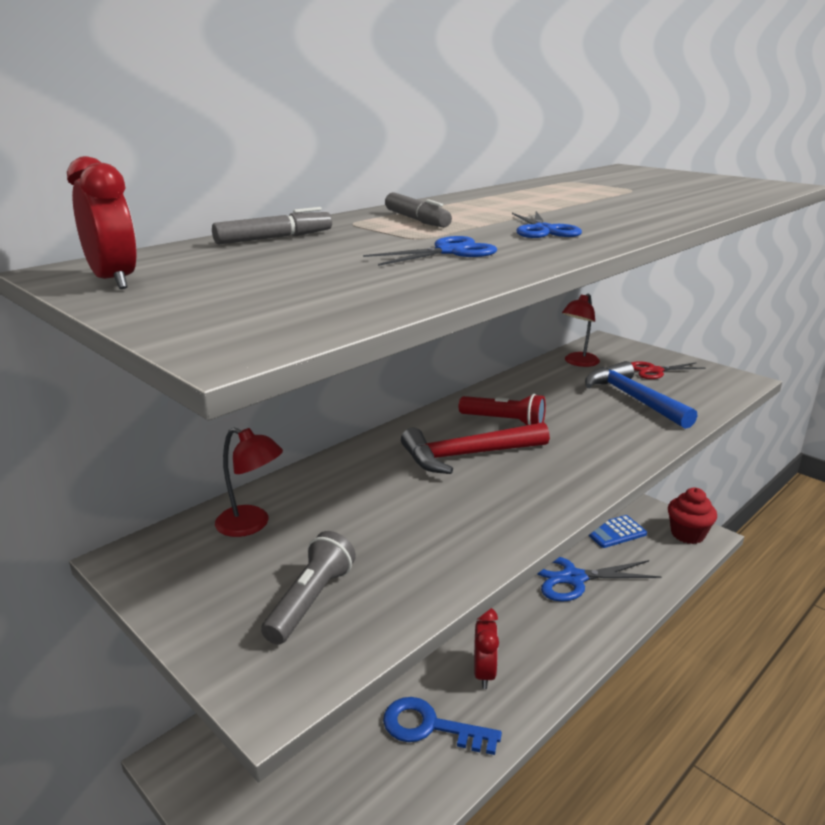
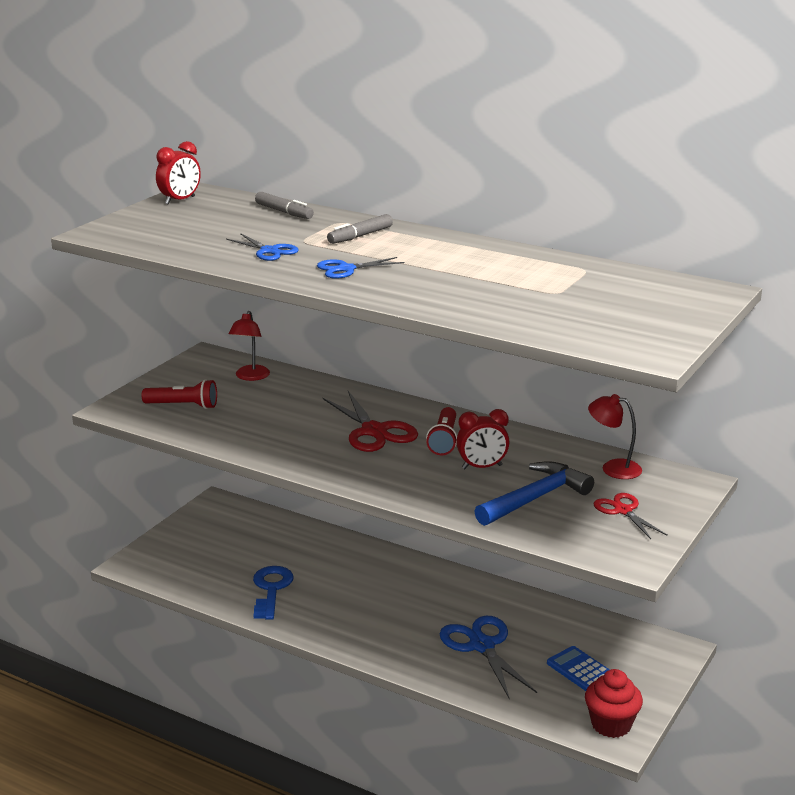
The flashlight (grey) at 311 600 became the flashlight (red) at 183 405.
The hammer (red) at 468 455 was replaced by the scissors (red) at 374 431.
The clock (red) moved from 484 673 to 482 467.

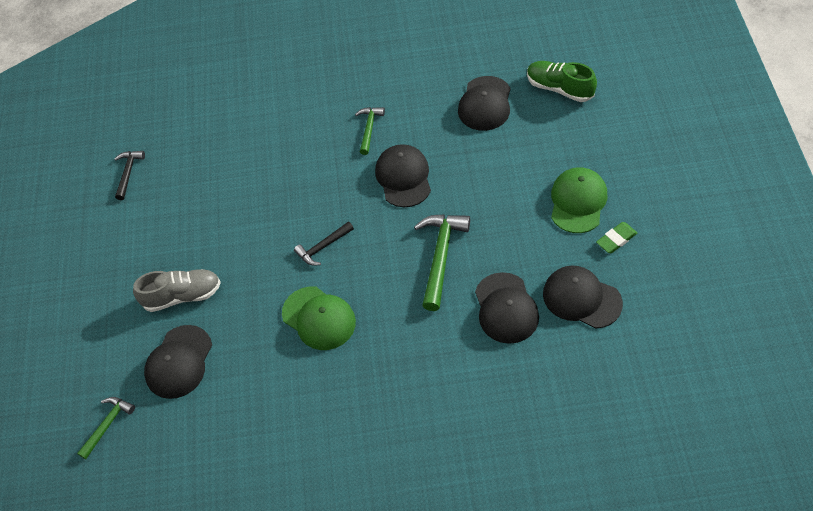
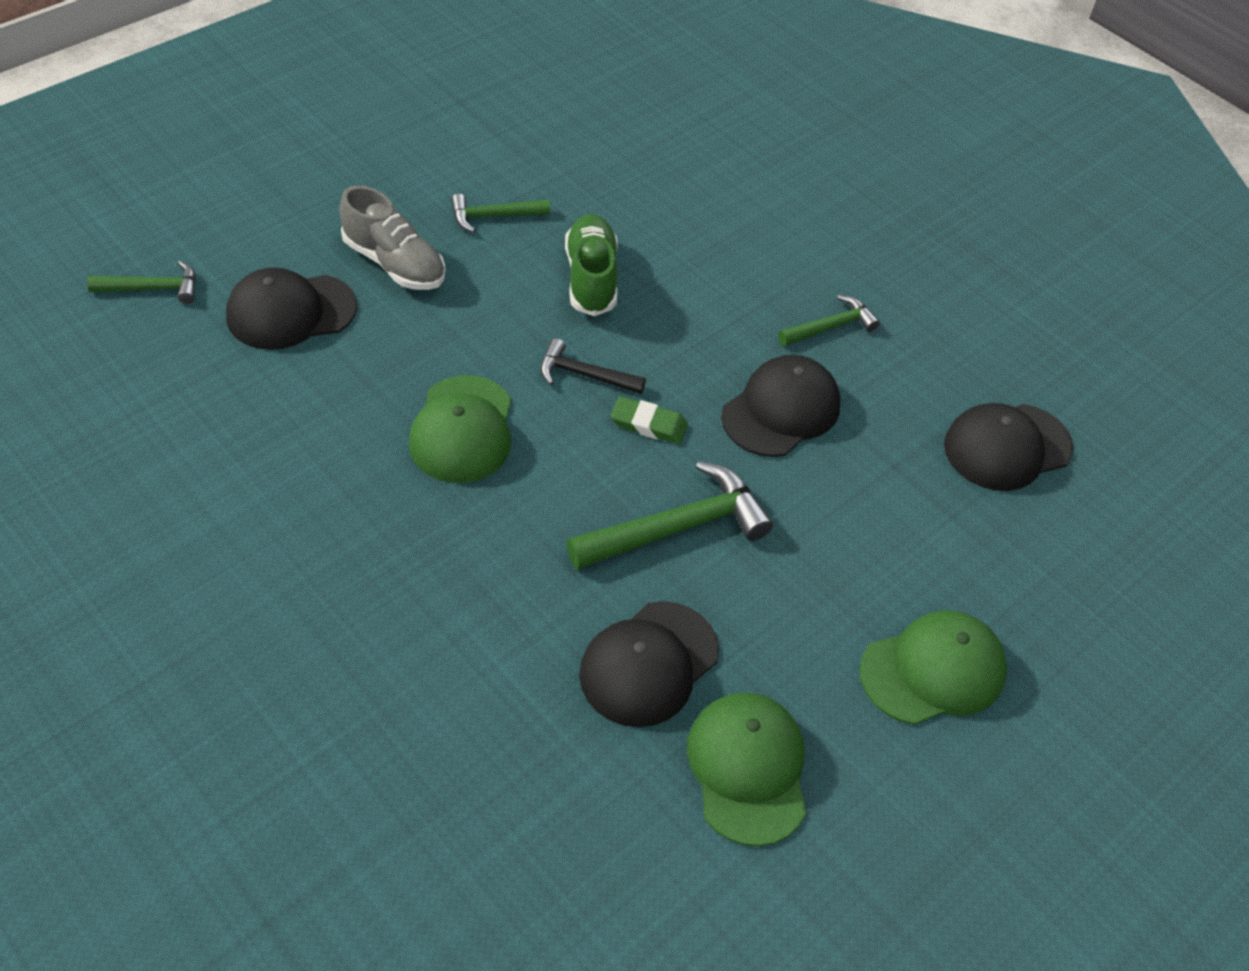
The hammer (black) at 128 173 disappeared.
The shoe (green) moved from 559 88 to 591 278.
The cap (black) at 581 298 became the cap (green) at 748 769.
The eraser (green) moved from 616 239 to 648 424.
The hammer (green) at 493 216 appeared.

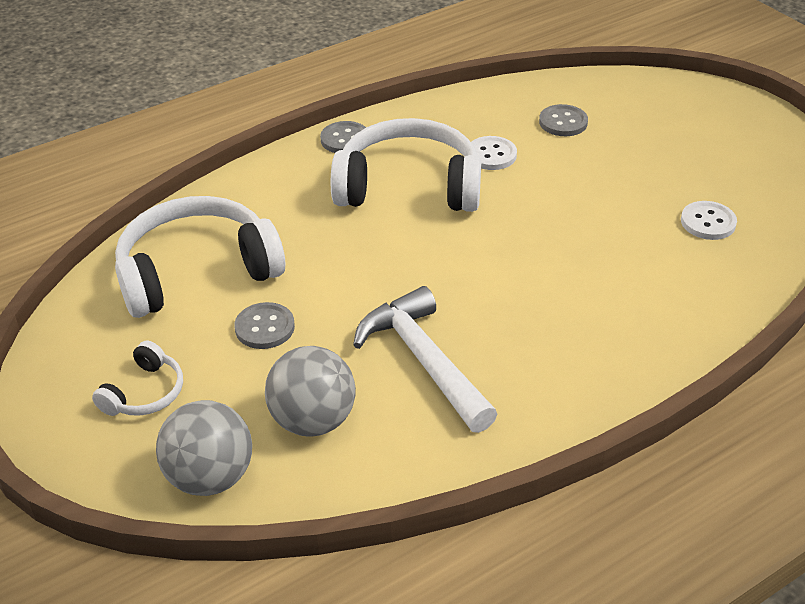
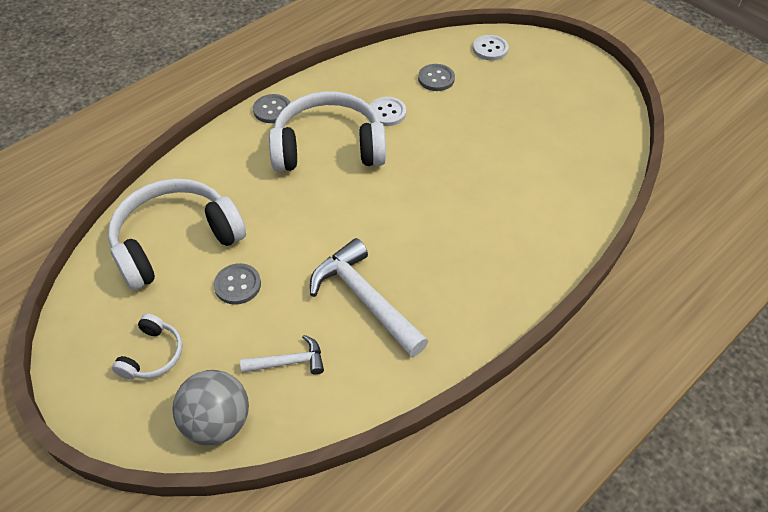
The ball (grey) at 313 420 was replaced by the hammer (white) at 289 362.
The button (white) moved from 708 222 to 490 49.

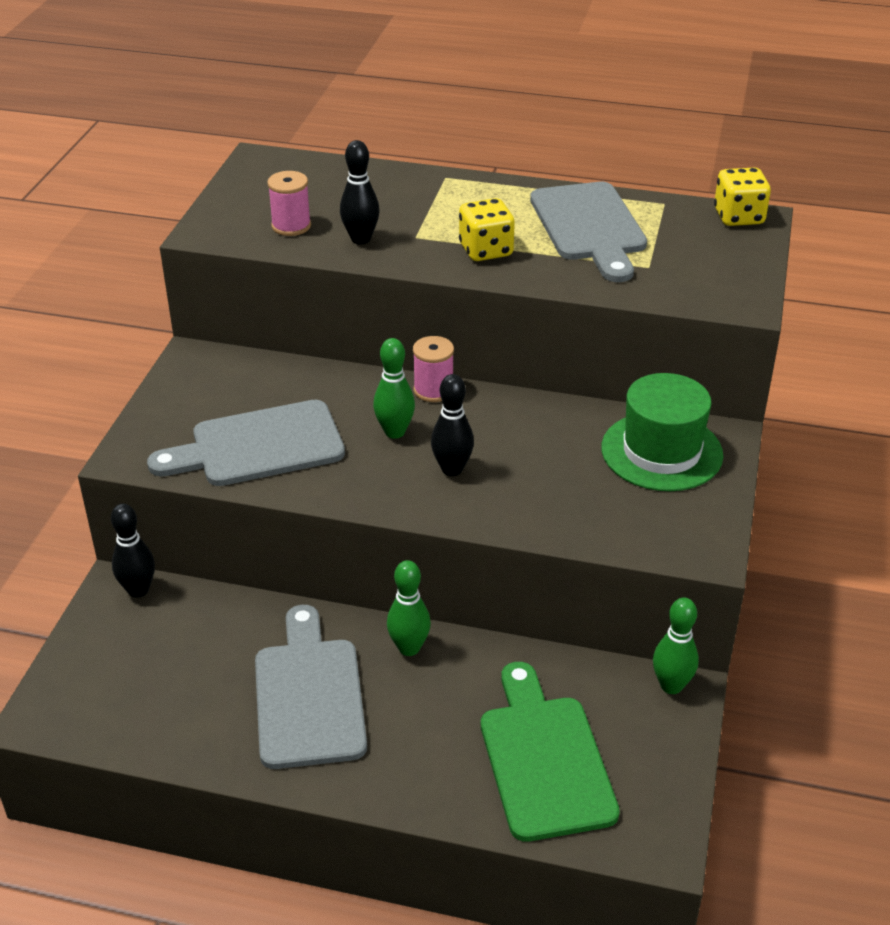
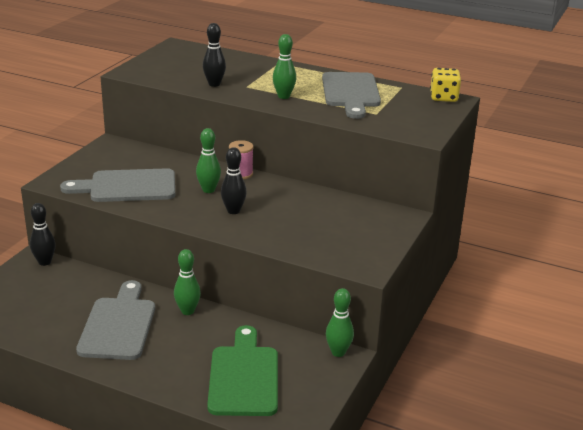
The spool (pink) at 291 226 disappeared.
The dice (yellow) at 486 250 was replaced by the bowling pin (green) at 283 96.
The hat (green) at 661 451 disappeared.

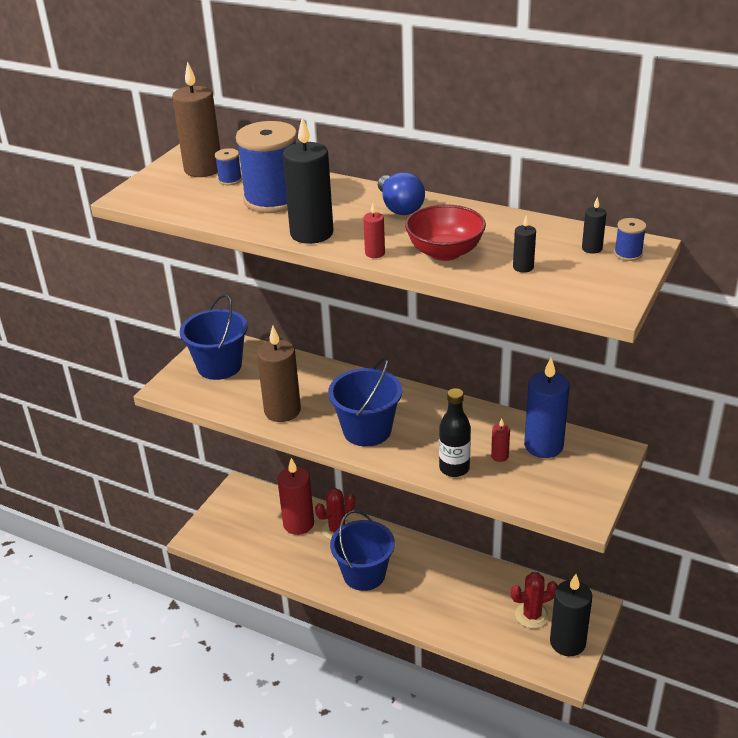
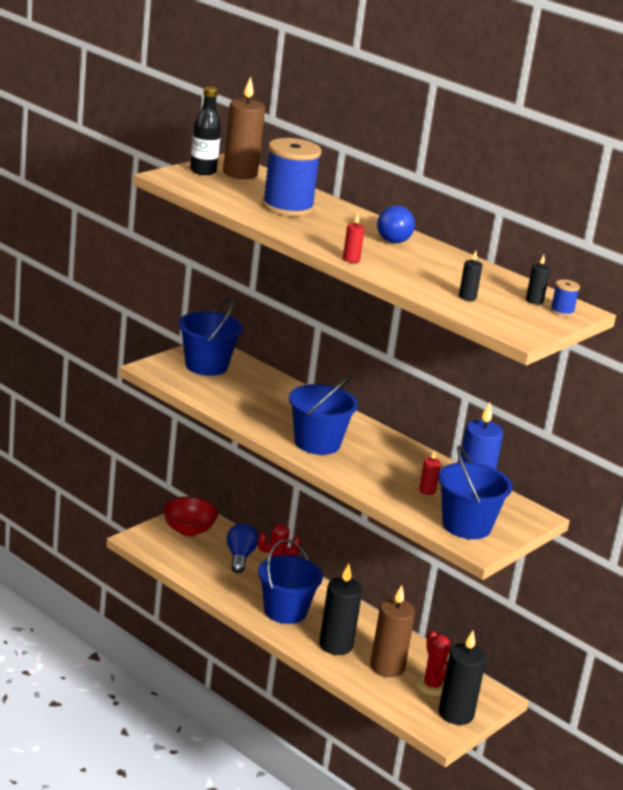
The spool (blue) at 230 180 disappeared.
The candle (brown) moved from 282 411 to 387 667.
The candle (red) at 298 524 was replaced by the light bulb (blue) at 240 557.
The candle (black) moved from 311 233 to 336 645.
The bowl (red) moved from 445 252 to 188 530.
The bottle (black) moved from 454 468 to 203 171.
The cactus (red) at 532 615 turned 75 degrees clockwise.
The bucket (blue) at 466 526 appeared.

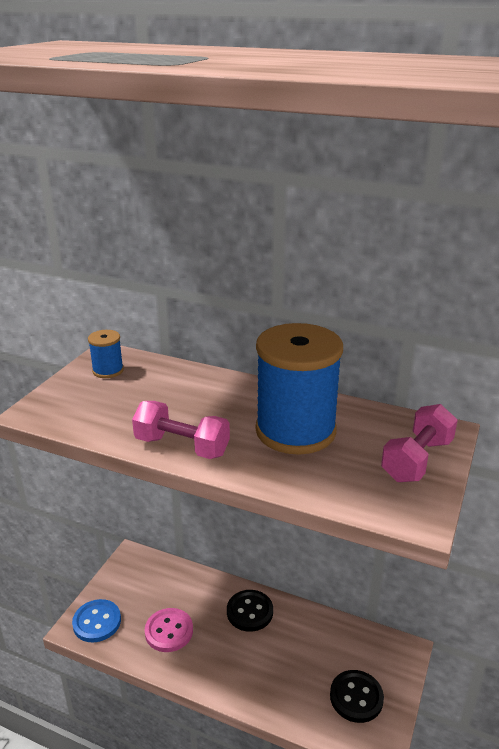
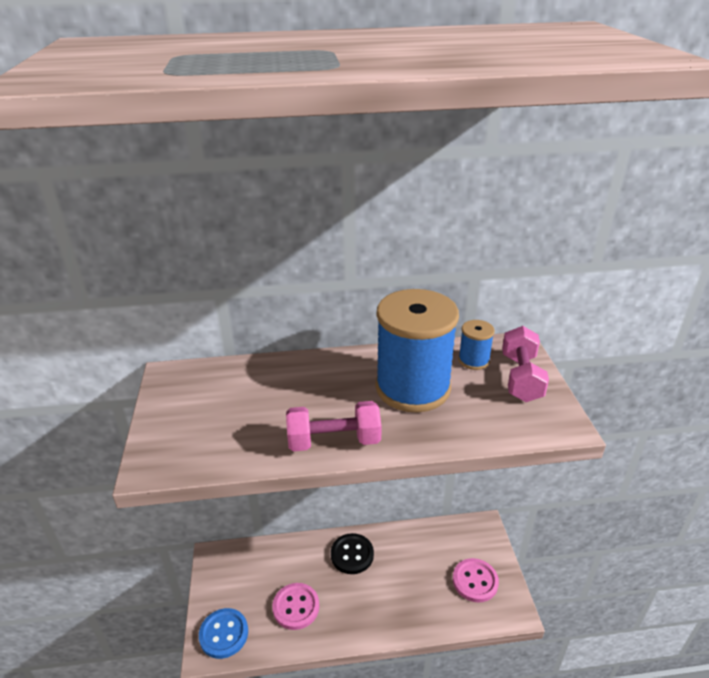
The spool (blue) moved from 108 370 to 473 360.
The button (black) at 356 697 became the button (pink) at 475 581.

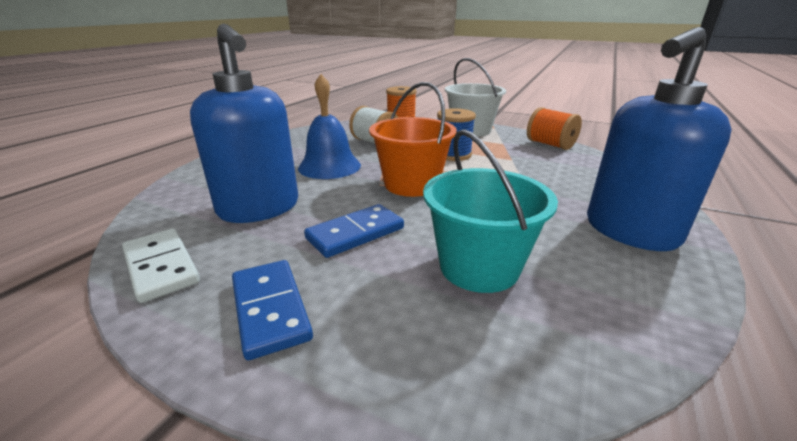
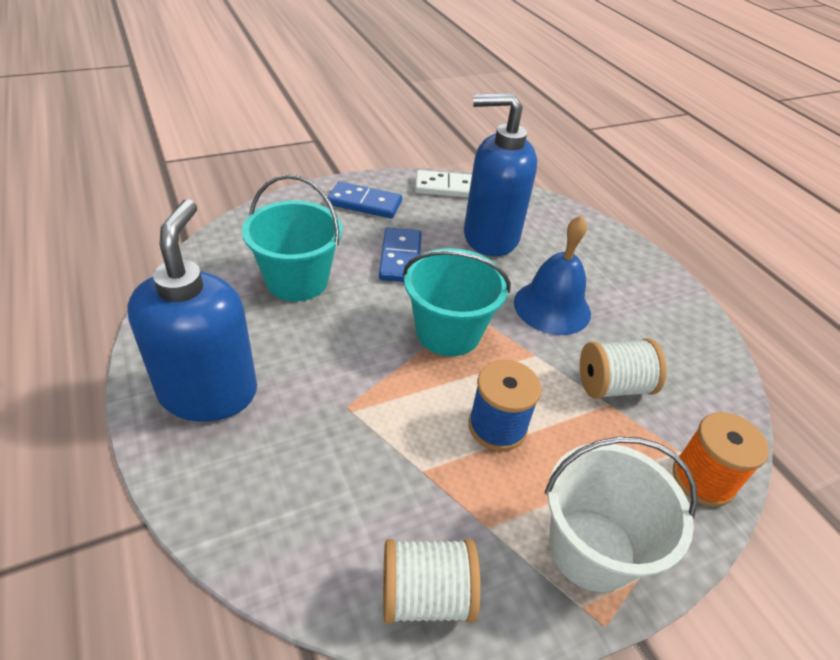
The bucket (orange) at 411 184 became the bucket (turquoise) at 448 332.
The spool (orange) at 550 144 became the spool (white) at 426 595.

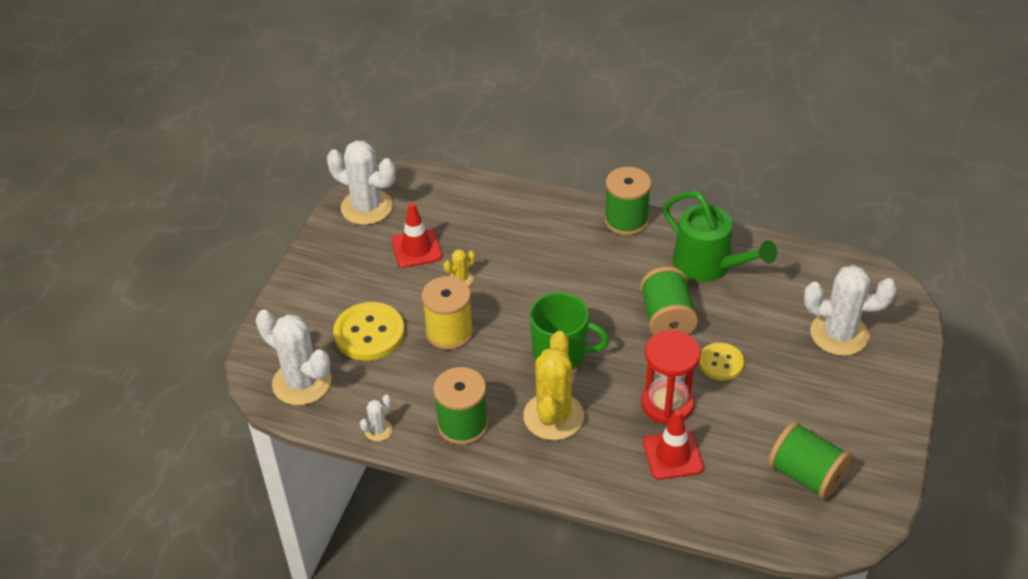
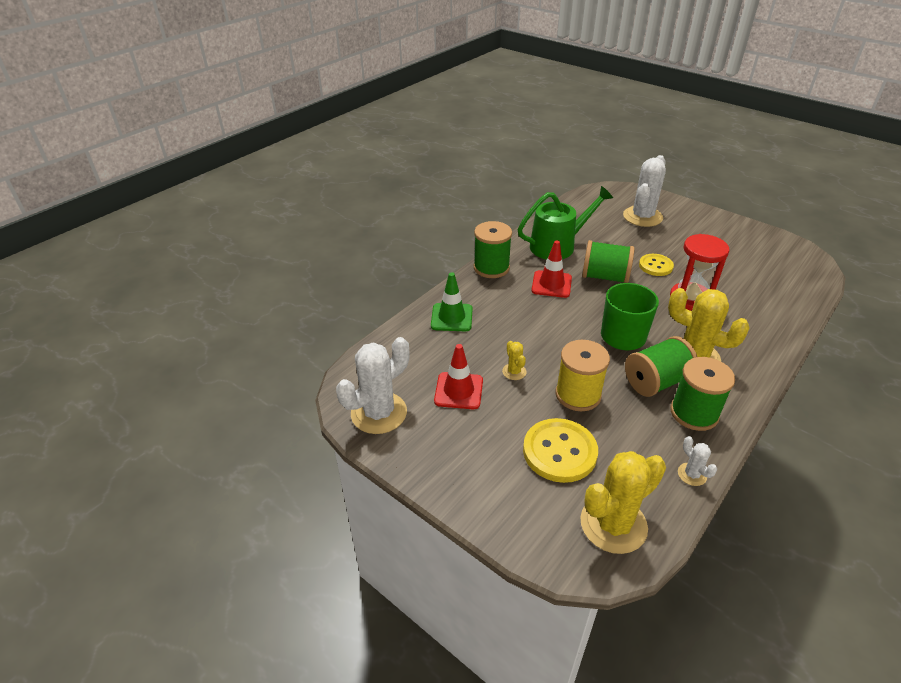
The cactus (white) at 302 383 became the cactus (yellow) at 613 524.
The traffic cone (red) moved from 673 455 to 551 284.
The spool (green) moved from 805 475 to 656 382.
The traffic cone (green) at 451 317 appeared.

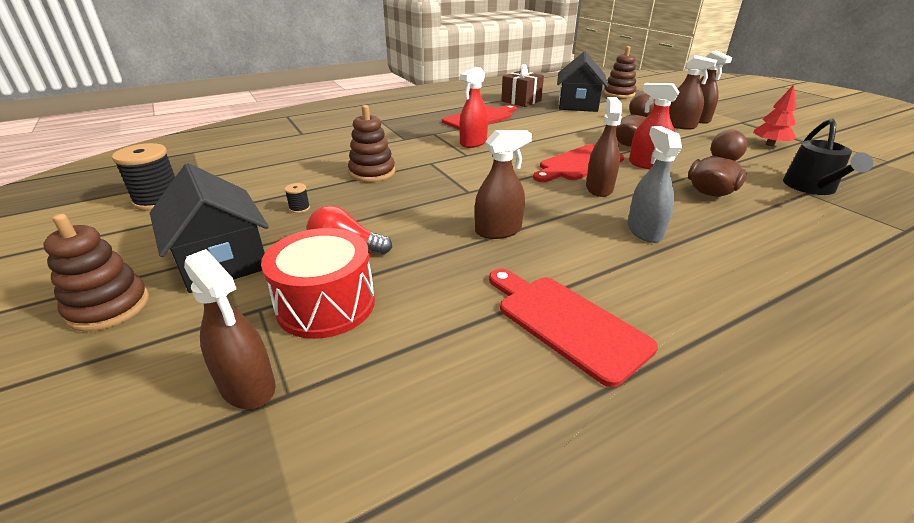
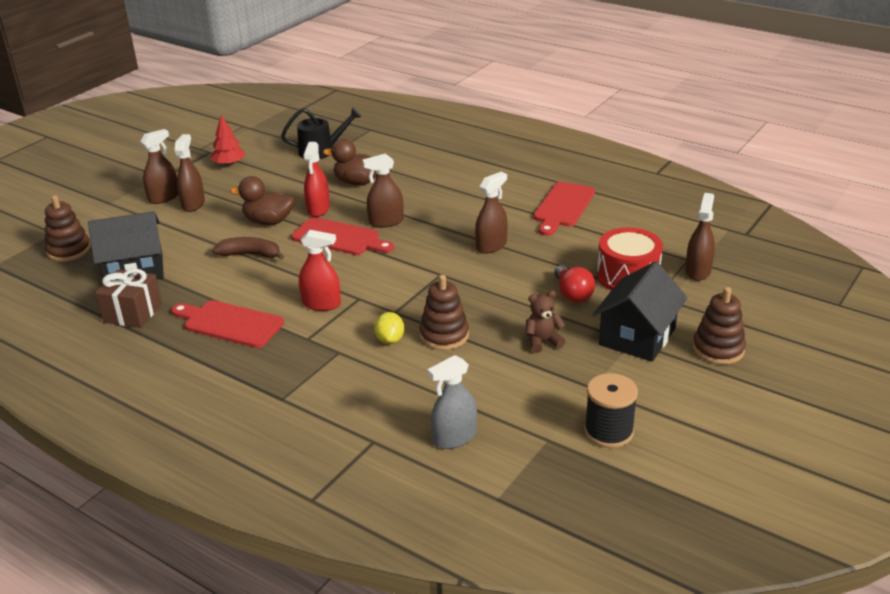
The spool (black) at 299 208 was replaced by the teddy bear (brown) at 543 341.
The spray bottle (brown) at 498 231 turned 90 degrees clockwise.
The spray bottle (grey) moved from 644 231 to 454 438.
The banana (brown) at 250 254 appeared.
The lemon (yellow) at 390 340 appeared.

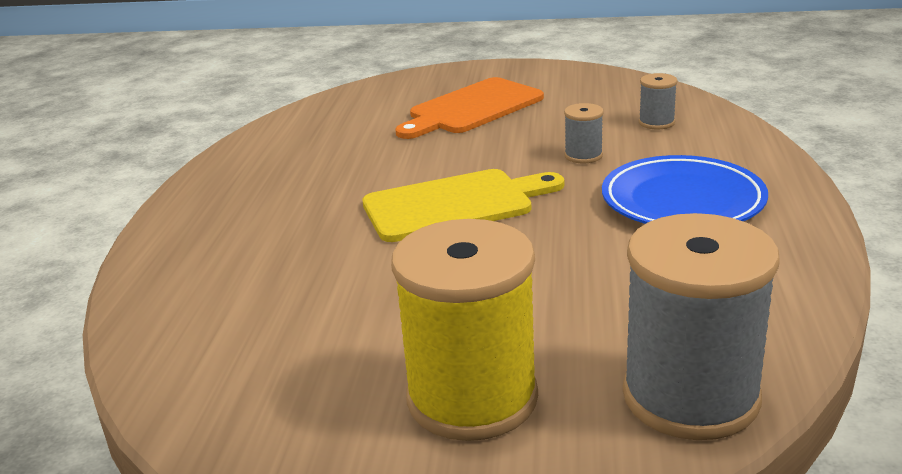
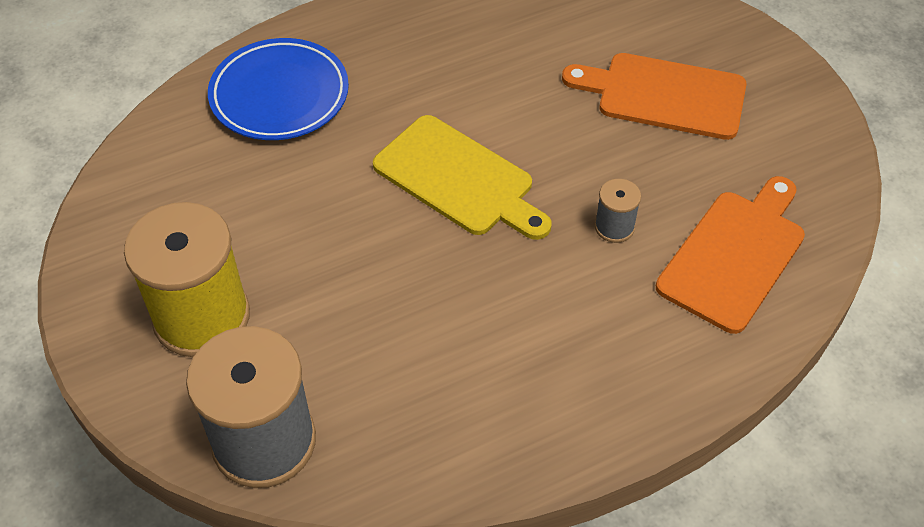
The plate (blue) moved from 682 201 to 279 95.
The spool (grey) at 656 123 was replaced by the cutting board (orange) at 734 255.

